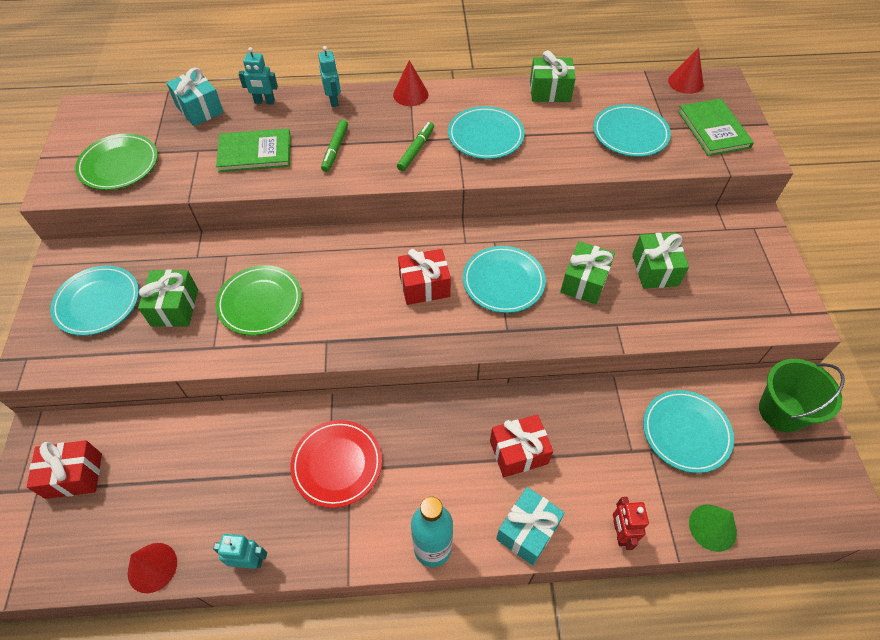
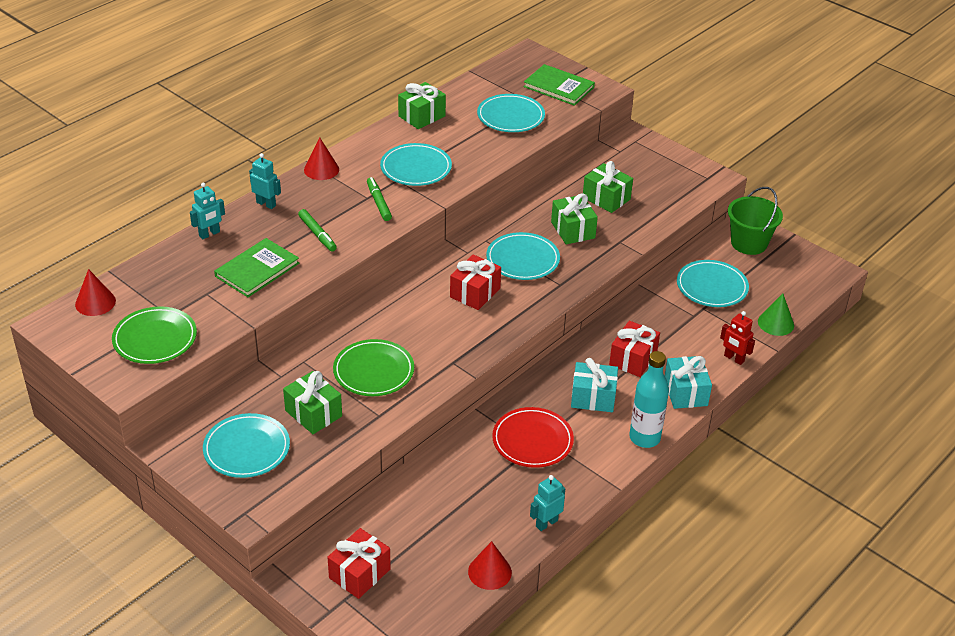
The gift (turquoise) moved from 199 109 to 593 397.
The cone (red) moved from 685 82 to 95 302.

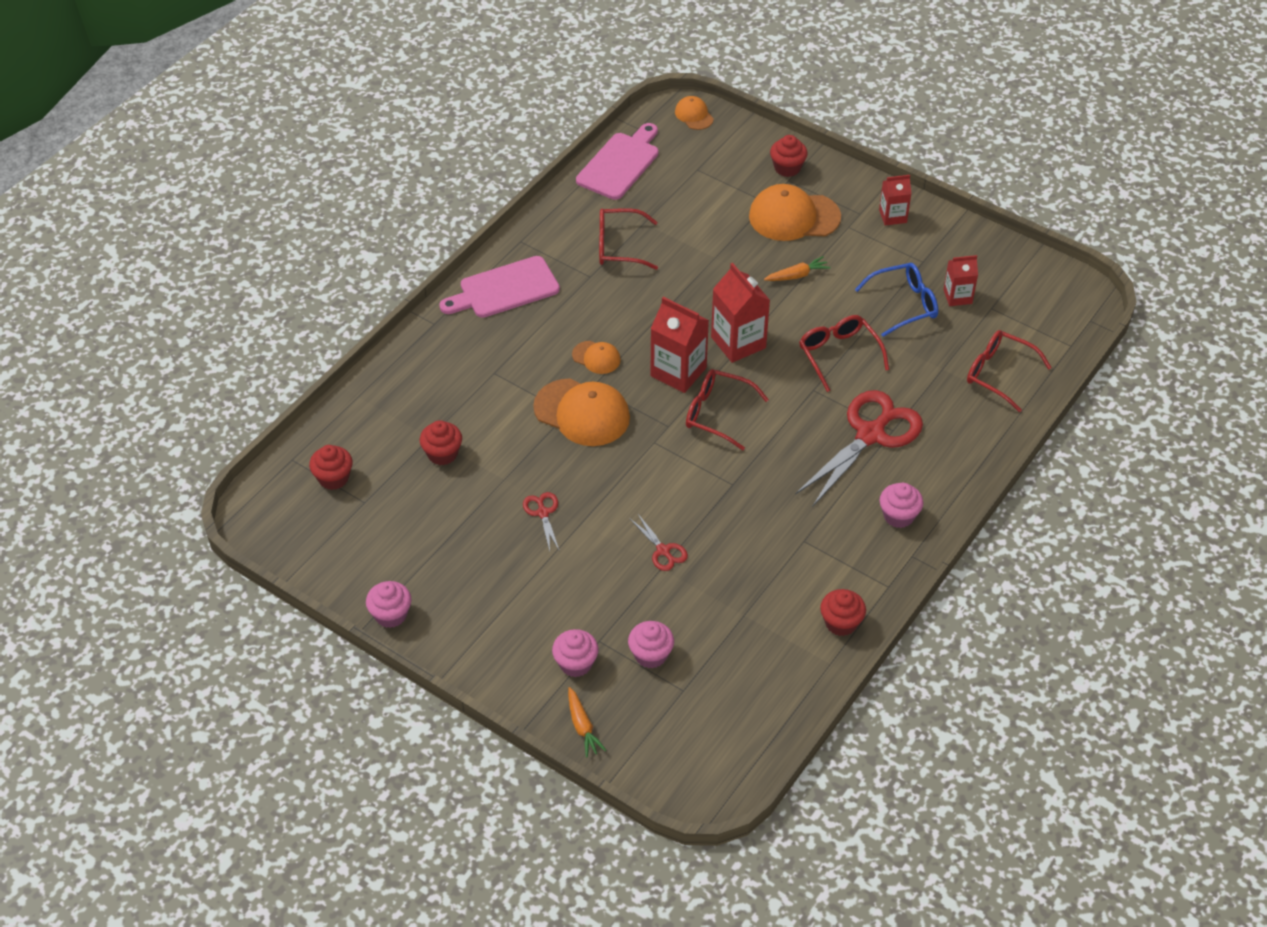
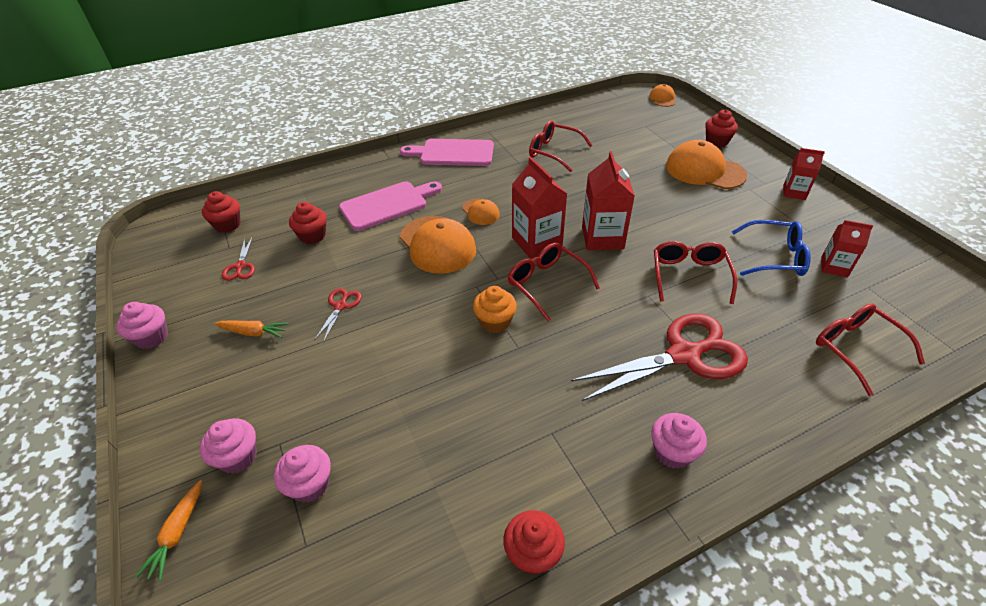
The cutting board (pink) moved from 620 164 to 387 205.
The scissors (red) moved from 663 551 to 240 266.
The carrot (orange) moved from 797 275 to 253 332.
The cupcake (orange) at 495 322 appeared.

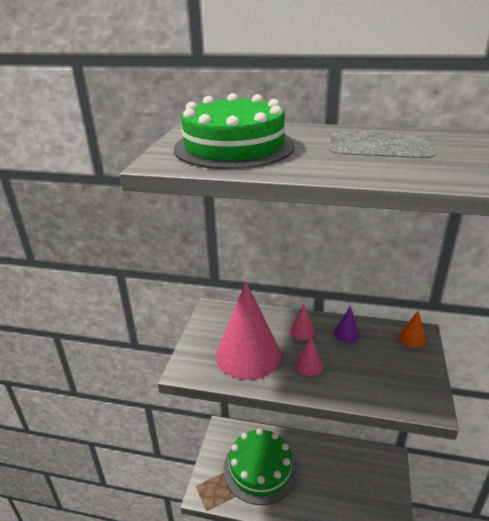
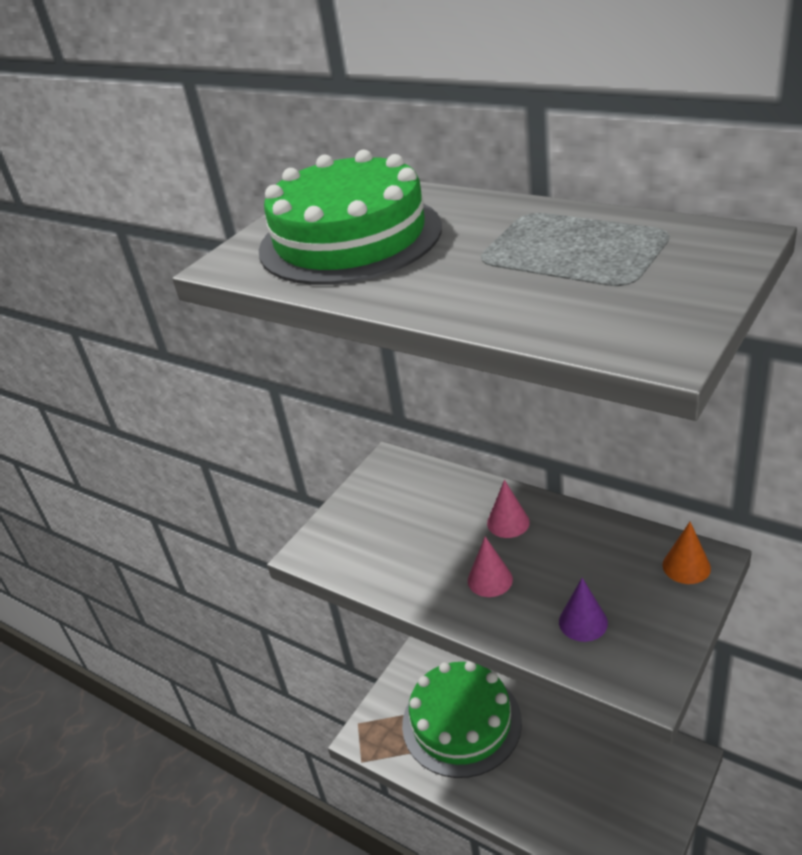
The cone (pink) at 248 355 disappeared.
The cone (purple) moved from 346 333 to 583 622.

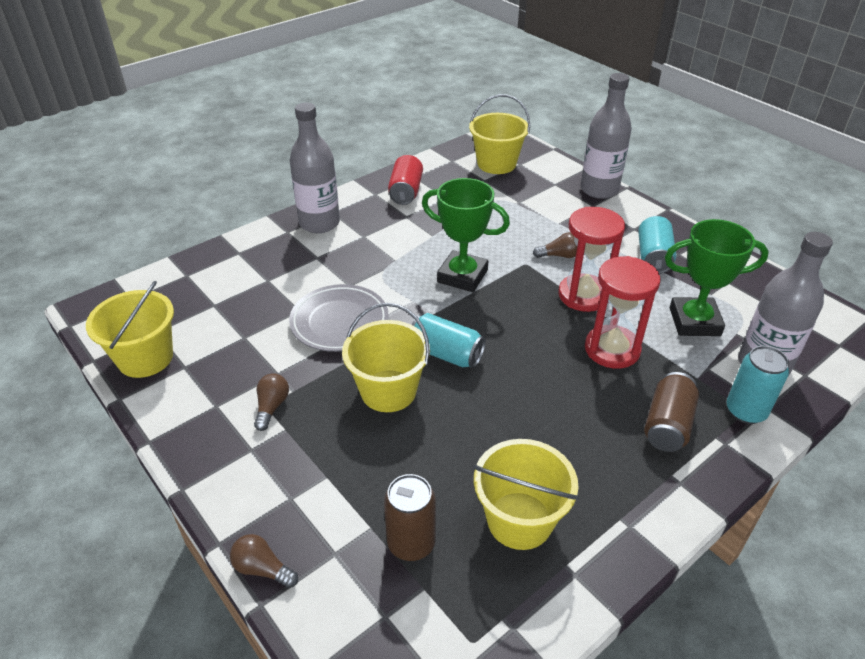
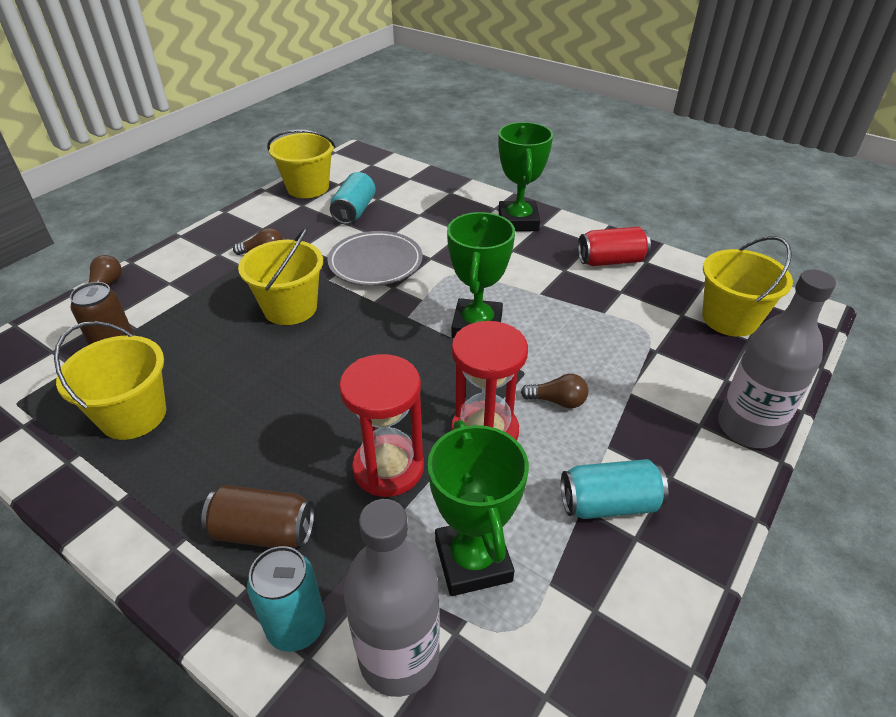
The bottle (grey) at 319 223 was replaced by the trophy (green) at 518 221.
The can (turquoise) moved from 446 354 to 354 211.
The light bulb (brown) at 559 255 turned 60 degrees counterclockwise.

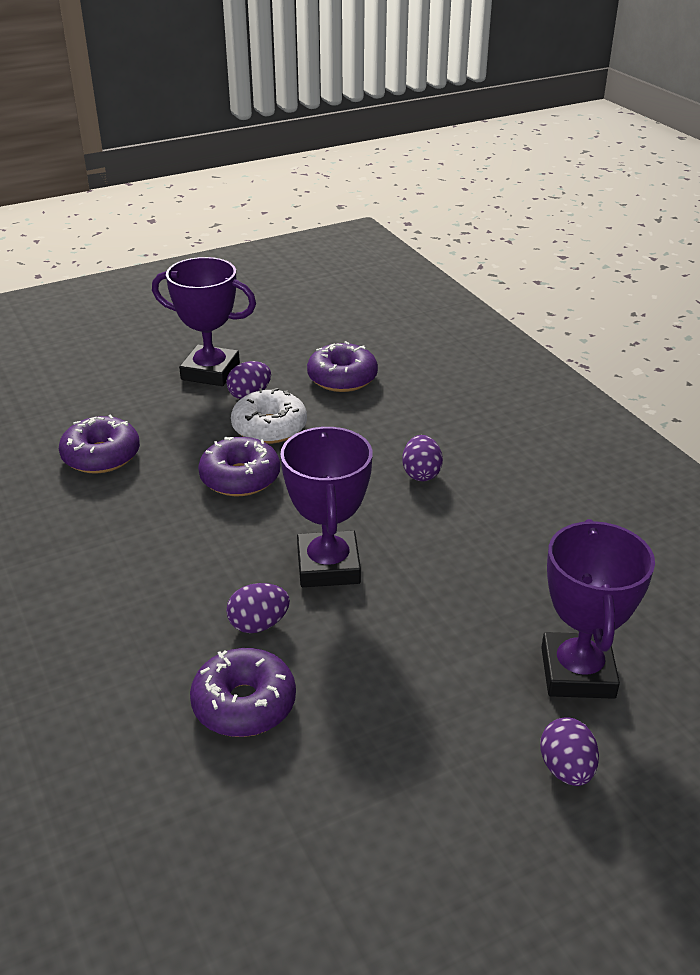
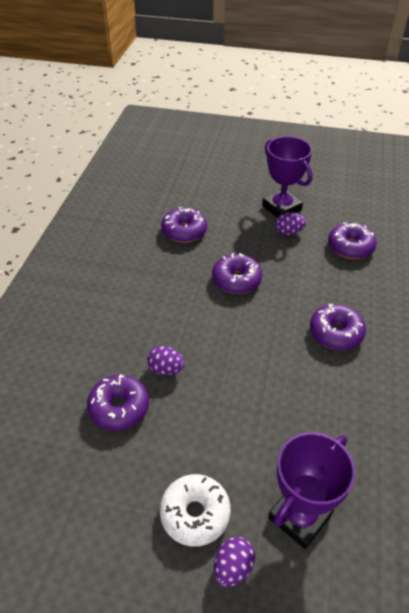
The donut (white) moved from 269 427 to 195 514.
The trophy (purple) at 328 566 disappeared.
The egg (purple) at 421 474 was replaced by the donut (purple) at 336 333.

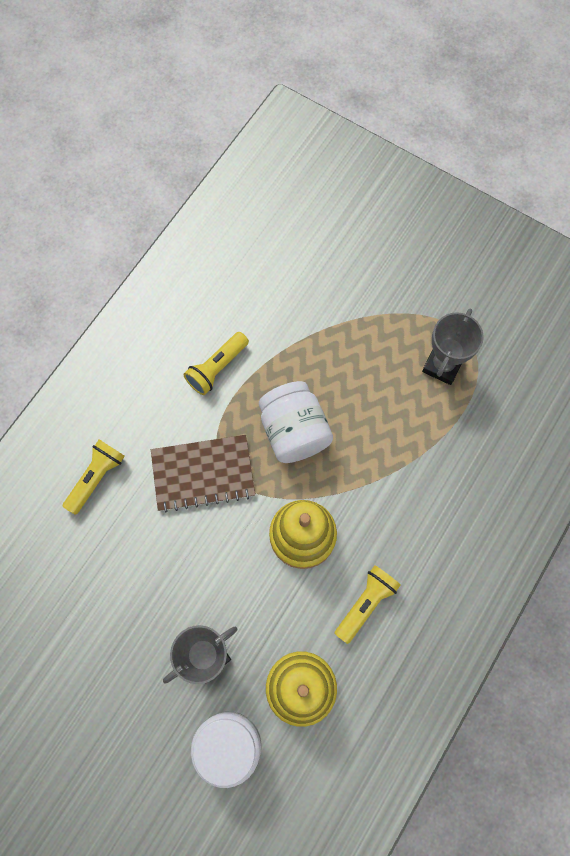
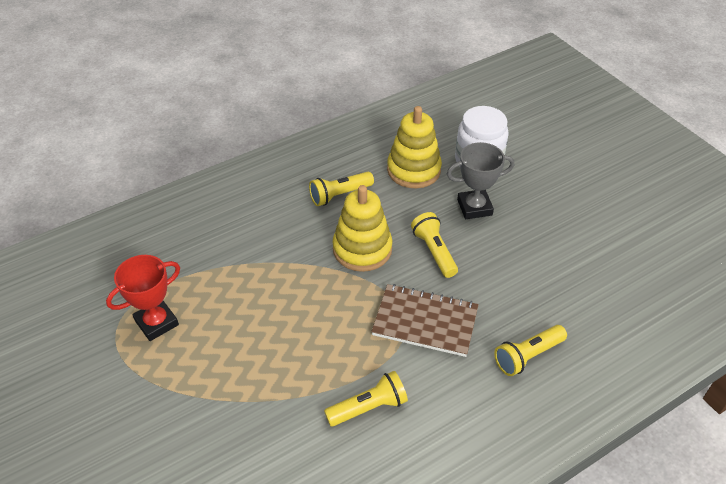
The jar (white) at 294 431 disappeared.
The trophy (grey) at 442 365 became the trophy (red) at 156 323.
The flashlight (yellow) at 434 251 appeared.

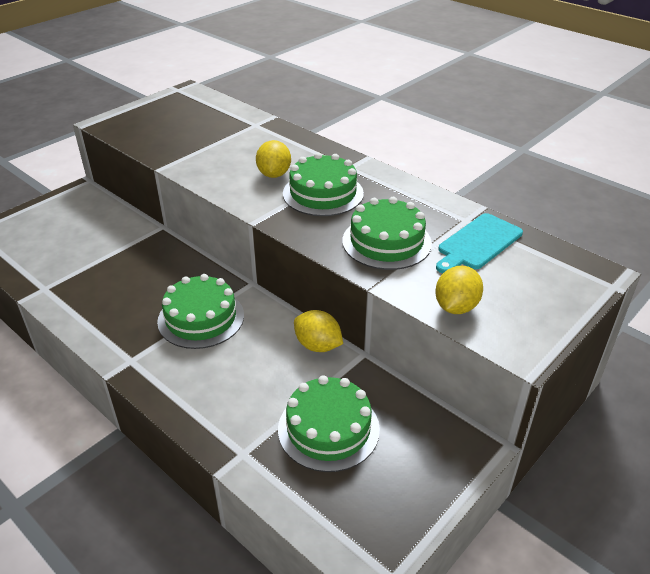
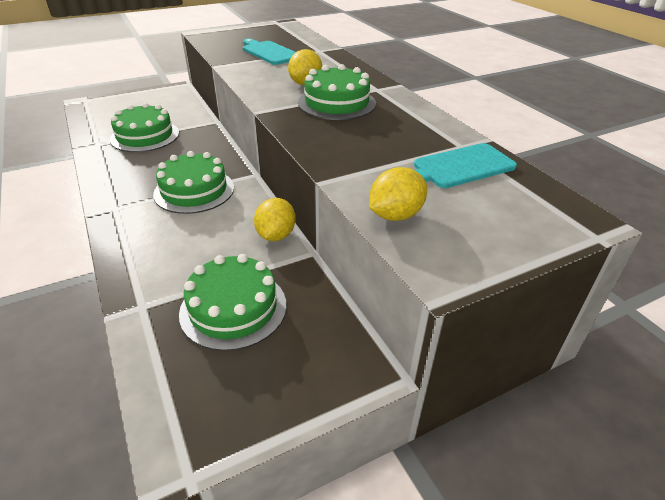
The lemon (yellow) at 318 345 turned 45 degrees clockwise.
The cake (green) moved from 386 242 to 145 136.
The cutting board (turquoise) at 269 52 appeared.

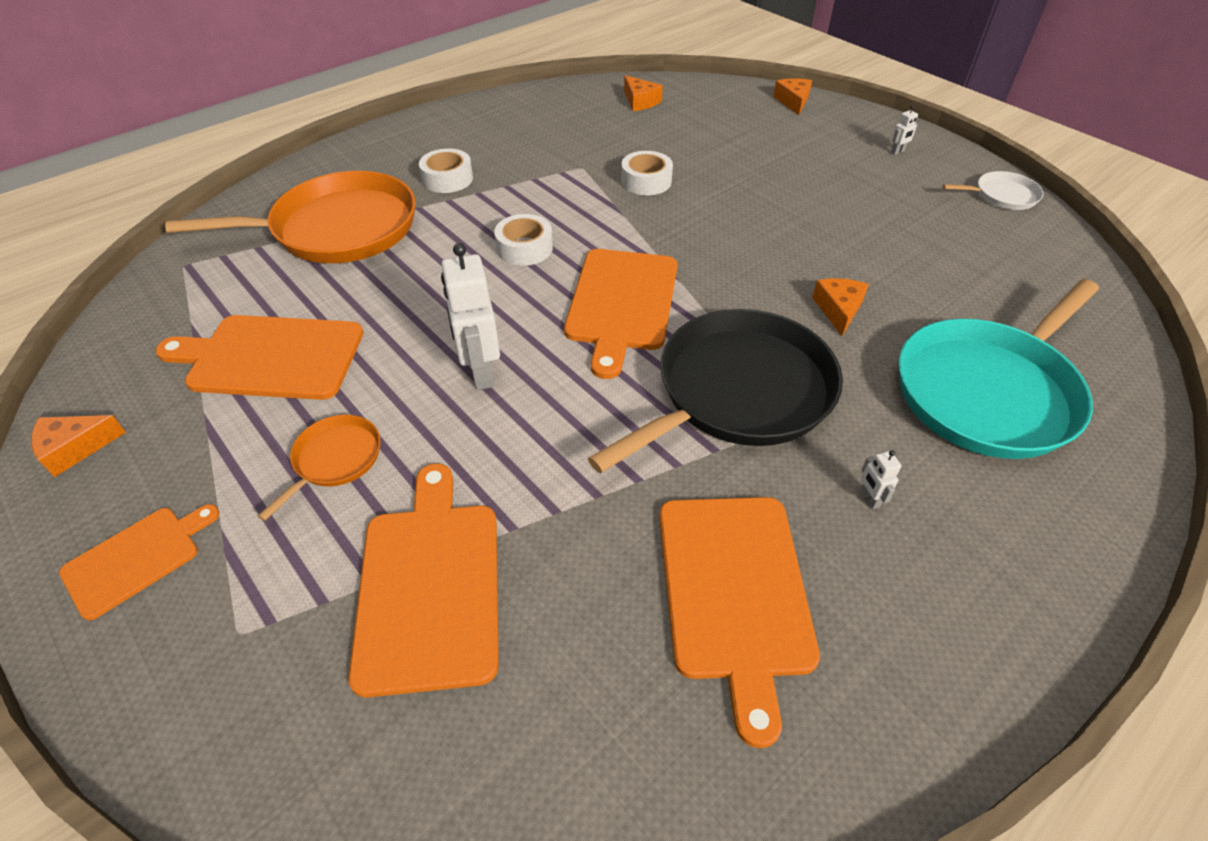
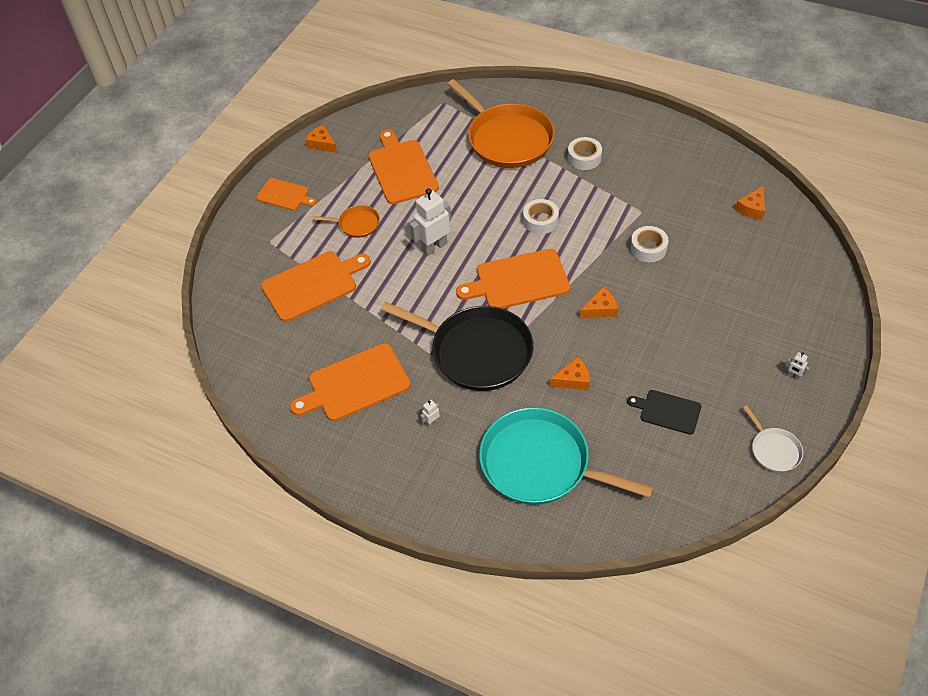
The cheese (orange) moved from 793 101 to 600 309.
The cutting board (black) at 667 411 appeared.

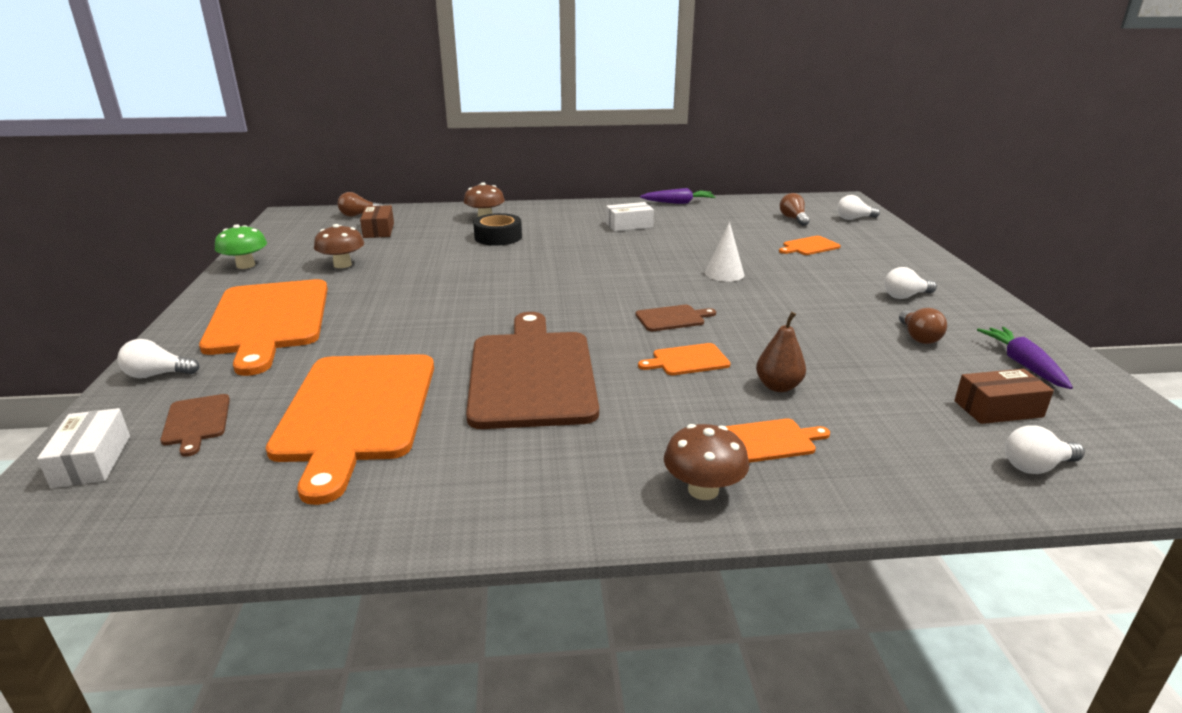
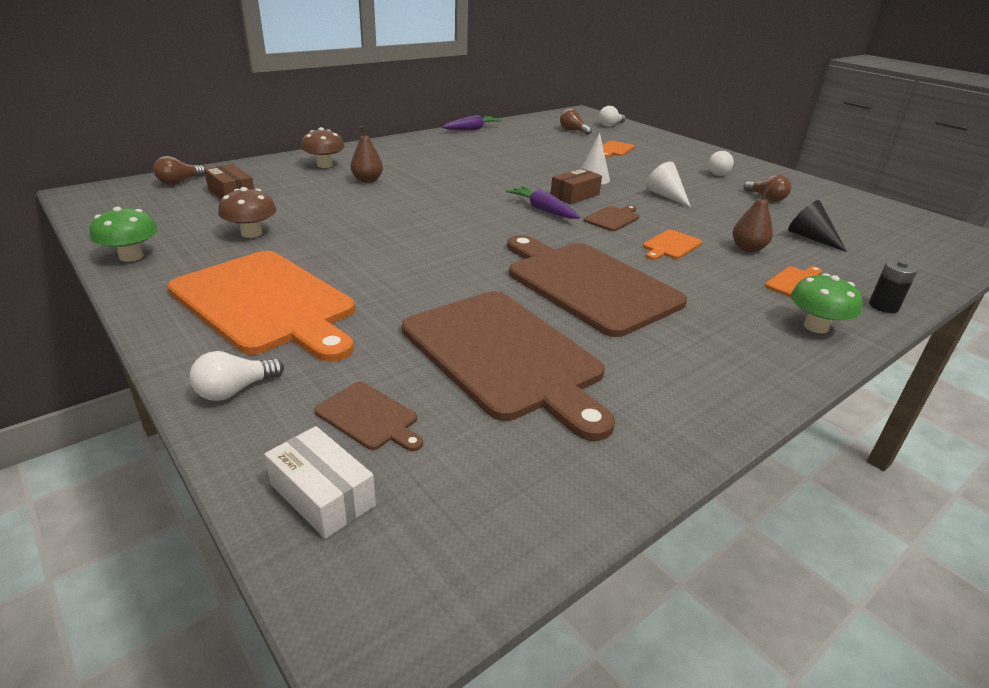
The cutting board (orange) at 356 412 became the cutting board (brown) at 505 356.
The tape (black) at 498 237 was replaced by the pear (brown) at 367 180.
The box (white) at 629 225 disappeared.
The mushroom (brown) at 703 490 became the mushroom (green) at 815 326.
The box (brown) moved from 998 409 to 575 195.
The carrot (purple) moved from 1023 364 to 543 210.
The light bulb (white) at 1036 466 disappeared.
The cone (white) at 666 196 appeared.
The cone (black) at 810 238 appeared.
The battery (black) at 883 306 appeared.

